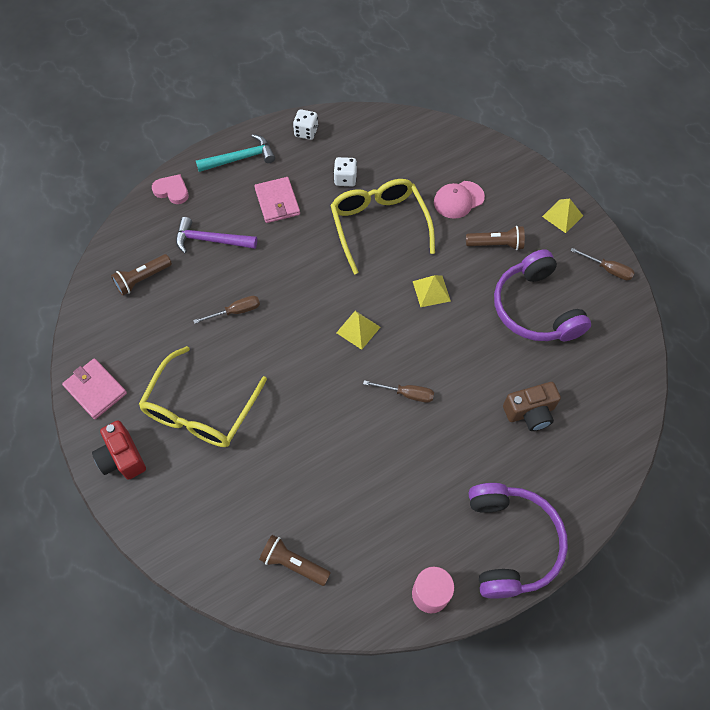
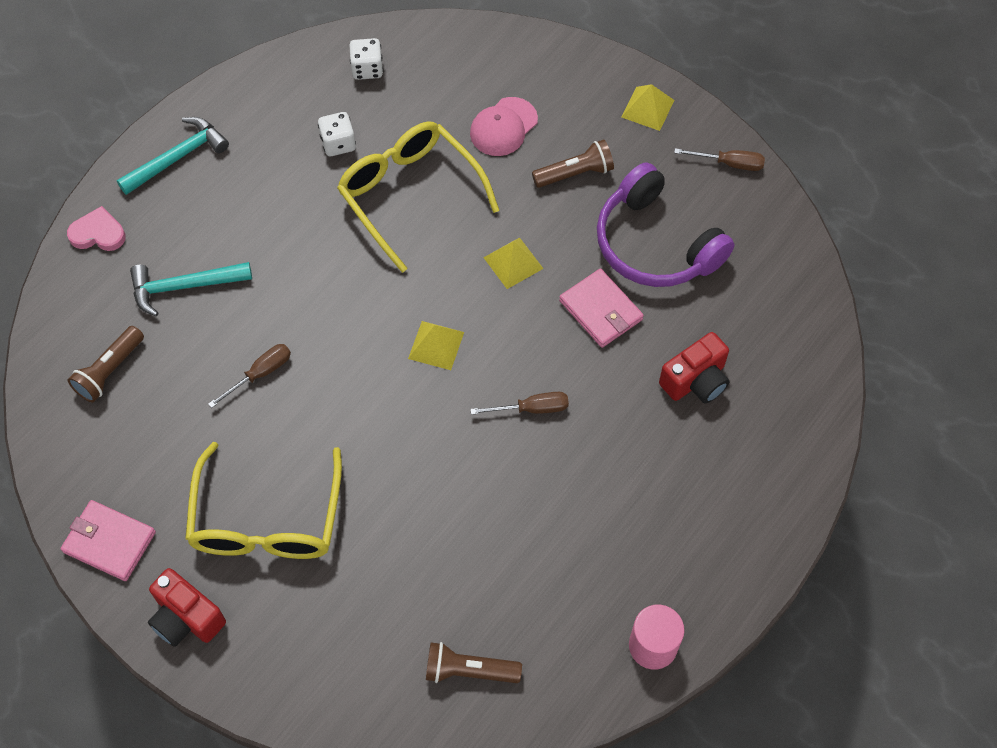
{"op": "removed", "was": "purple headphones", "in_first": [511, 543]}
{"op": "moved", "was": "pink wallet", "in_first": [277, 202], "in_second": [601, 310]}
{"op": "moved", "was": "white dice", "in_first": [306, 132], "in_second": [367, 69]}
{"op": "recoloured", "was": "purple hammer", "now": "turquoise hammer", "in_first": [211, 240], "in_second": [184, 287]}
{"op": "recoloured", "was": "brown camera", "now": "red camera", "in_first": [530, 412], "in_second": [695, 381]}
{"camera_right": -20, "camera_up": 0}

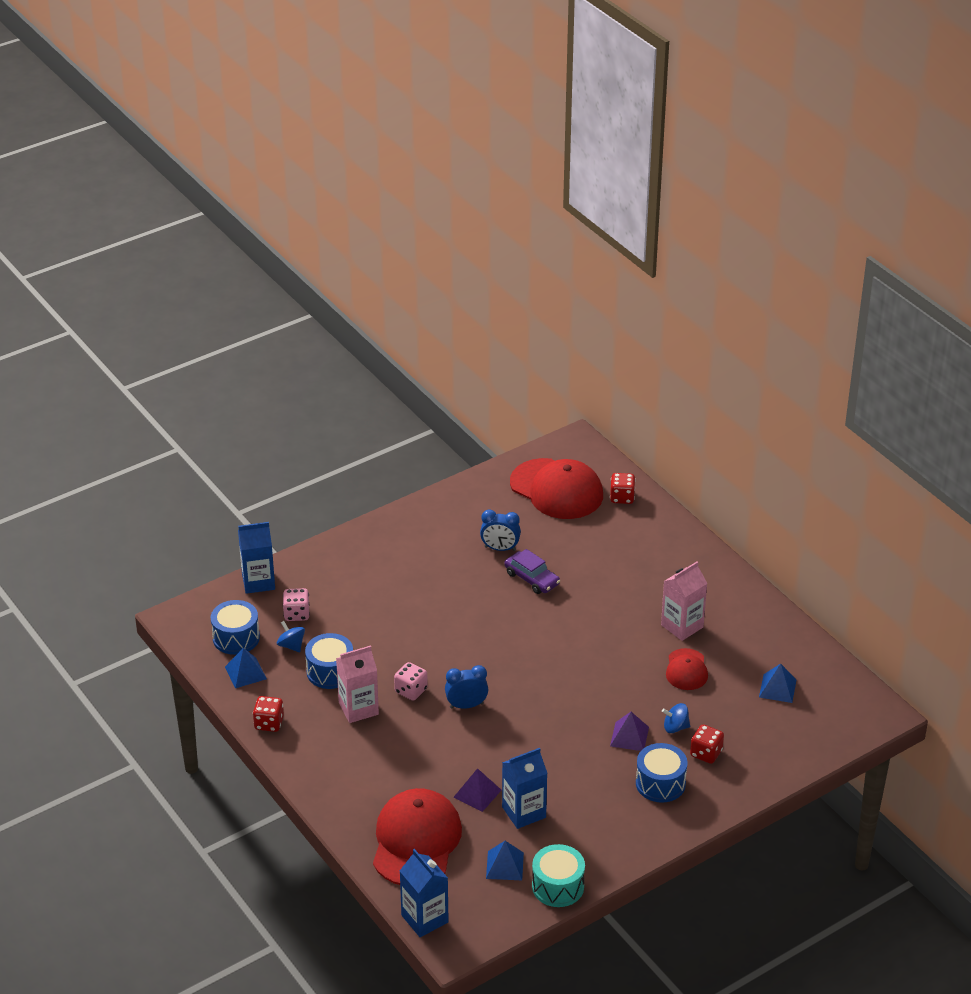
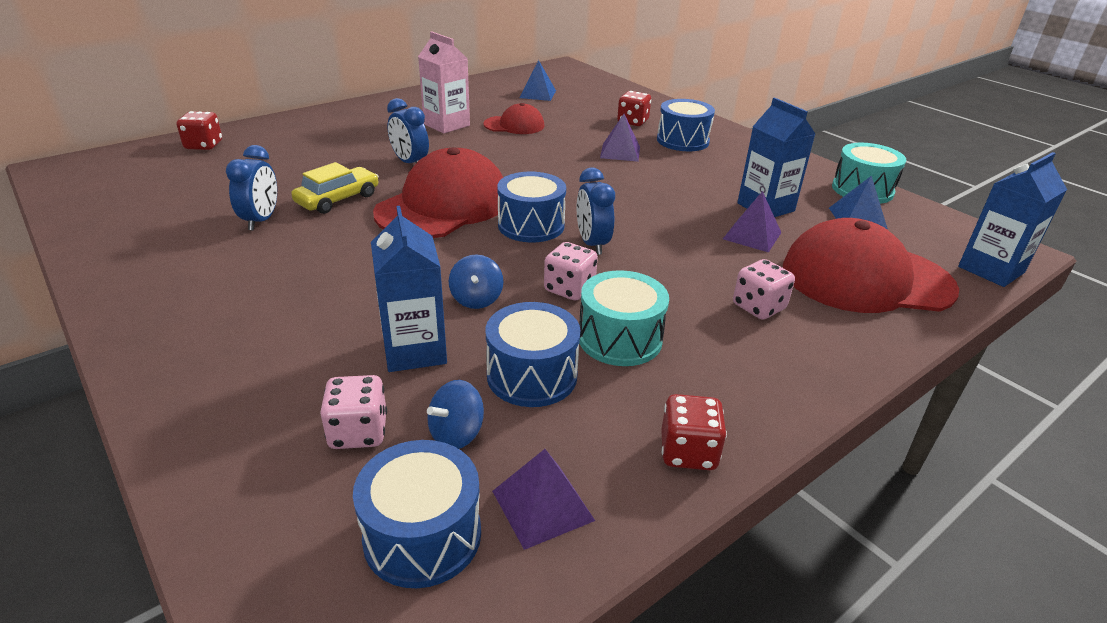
{"op": "added", "now": "blue clock", "in_second": [410, 163]}
{"op": "added", "now": "blue drum", "in_second": [531, 225]}
{"op": "added", "now": "pink dice", "in_second": [758, 307]}
{"op": "moved", "was": "blue carton", "in_first": [258, 582], "in_second": [414, 350]}
{"op": "moved", "was": "red cap", "in_first": [556, 489], "in_second": [443, 205]}
{"op": "moved", "was": "blue spinning top", "in_first": [675, 727], "in_second": [476, 299]}
{"op": "replaced", "was": "pink carton", "now": "turquoise drum", "in_first": [358, 708], "in_second": [620, 339]}
{"op": "recoloured", "was": "blue pyramid", "now": "purple pyramid", "in_first": [245, 673], "in_second": [543, 505]}
{"op": "recoloured", "was": "purple car", "now": "yellow car", "in_first": [532, 578], "in_second": [338, 199]}
{"camera_right": -95, "camera_up": -5}

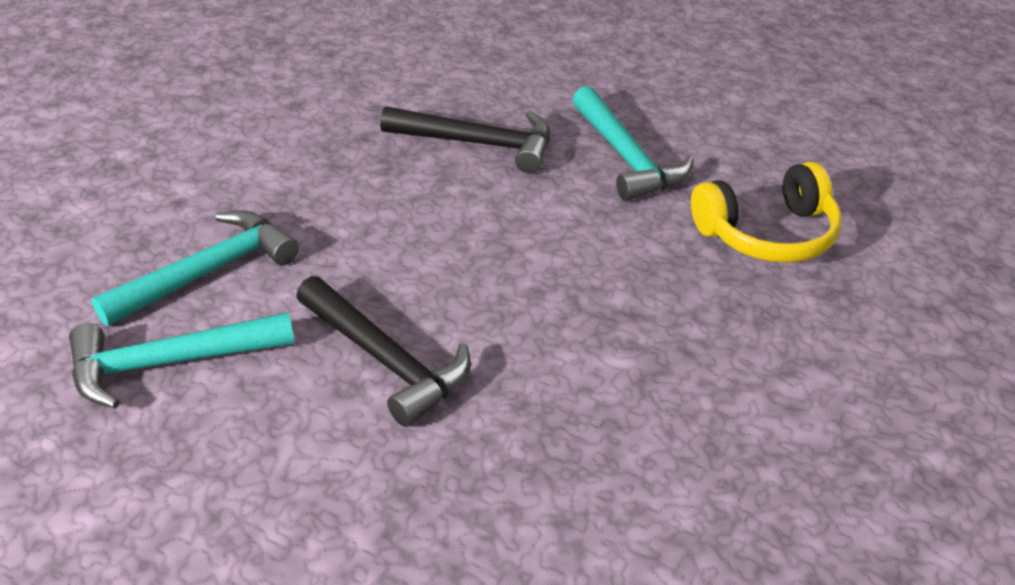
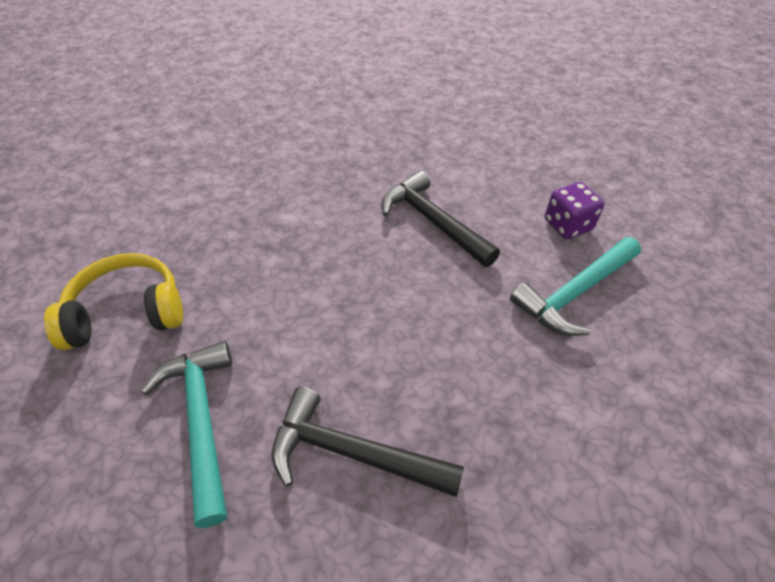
{"op": "replaced", "was": "turquoise hammer", "now": "purple dice", "in_first": [169, 363], "in_second": [568, 225]}
{"camera_right": -175, "camera_up": 10}

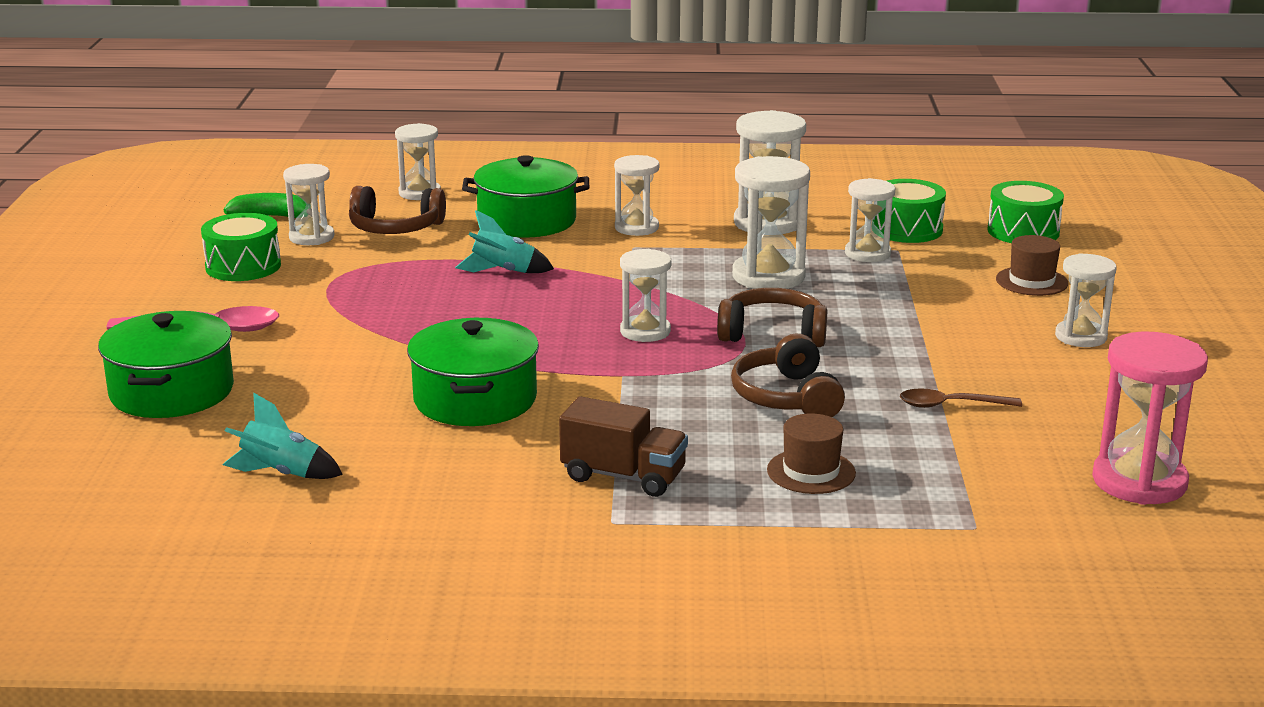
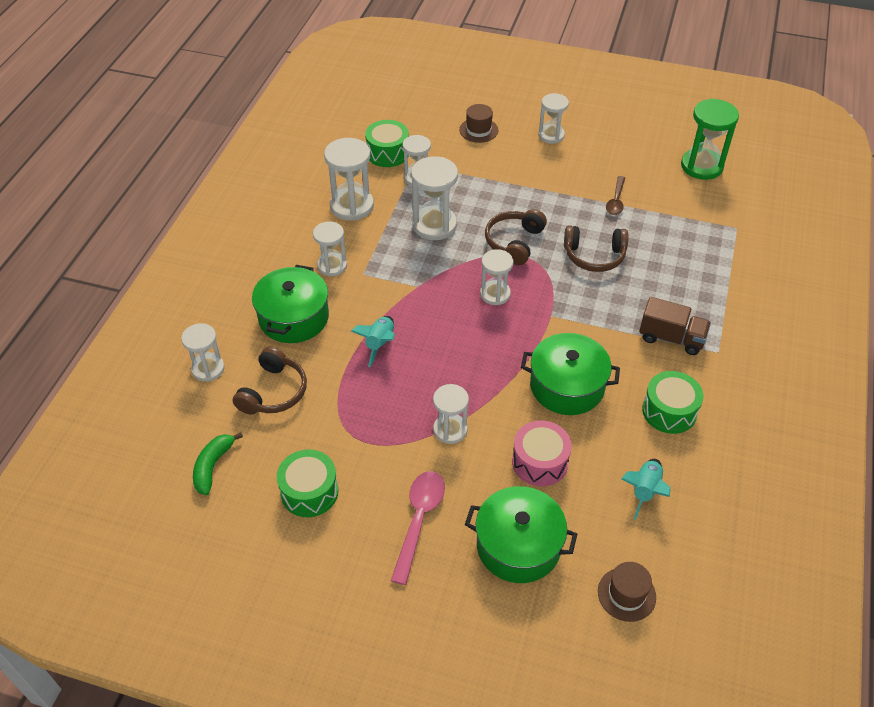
{"op": "added", "now": "pink drum", "in_second": [540, 462]}
{"op": "moved", "was": "white hourglass", "in_first": [311, 237], "in_second": [450, 430]}
{"op": "moved", "was": "brown hat", "in_first": [811, 472], "in_second": [626, 594]}
{"op": "moved", "was": "green drum", "in_first": [1023, 231], "in_second": [669, 411]}
{"op": "recoloured", "was": "pink hourglass", "now": "green hourglass", "in_first": [1139, 481], "in_second": [701, 166]}
{"op": "turned", "was": "brown truck", "in_first": [623, 476], "in_second": [671, 338], "clockwise": 75}
{"camera_right": -75, "camera_up": 25}

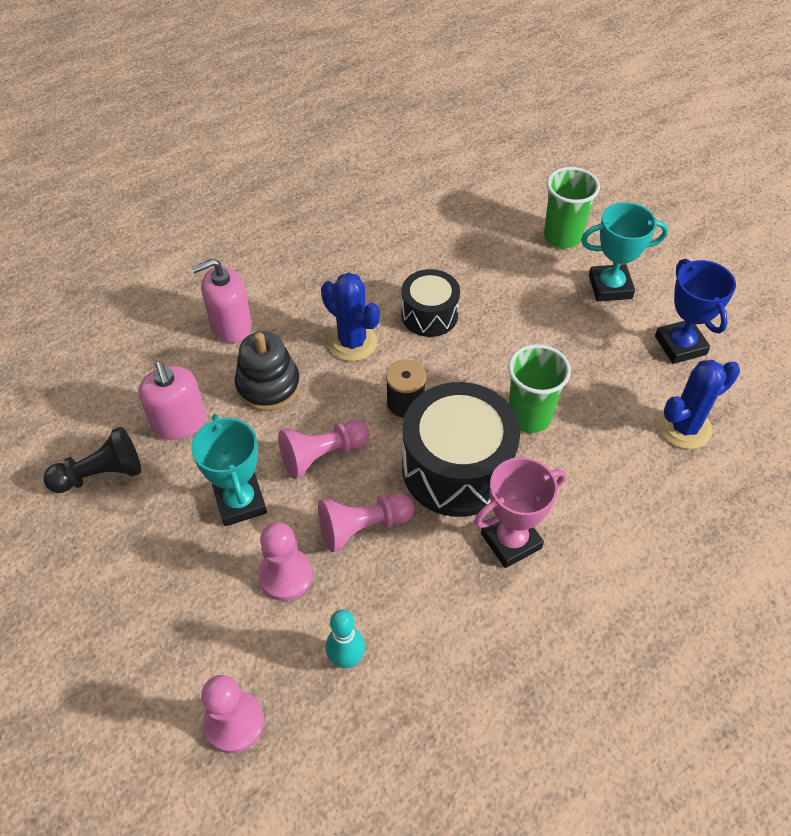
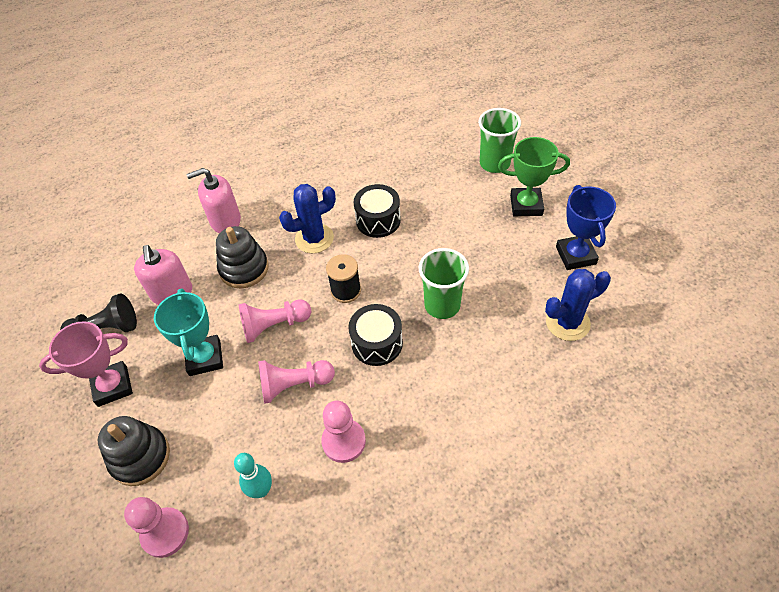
{"op": "added", "now": "black stacking toy", "in_second": [140, 457]}
{"op": "moved", "was": "pink pawn", "in_first": [285, 575], "in_second": [343, 441]}
{"op": "moved", "was": "pink trophy", "in_first": [511, 541], "in_second": [112, 386]}
{"op": "recoloured", "was": "turquoise trophy", "now": "green trophy", "in_first": [610, 287], "in_second": [526, 205]}
{"op": "turned", "was": "blue cactus", "in_first": [352, 342], "in_second": [314, 238], "clockwise": -75}
{"op": "resized", "was": "black drum", "in_first": [457, 468], "in_second": [377, 343], "ratio": 0.58}
{"camera_right": 10, "camera_up": 0}

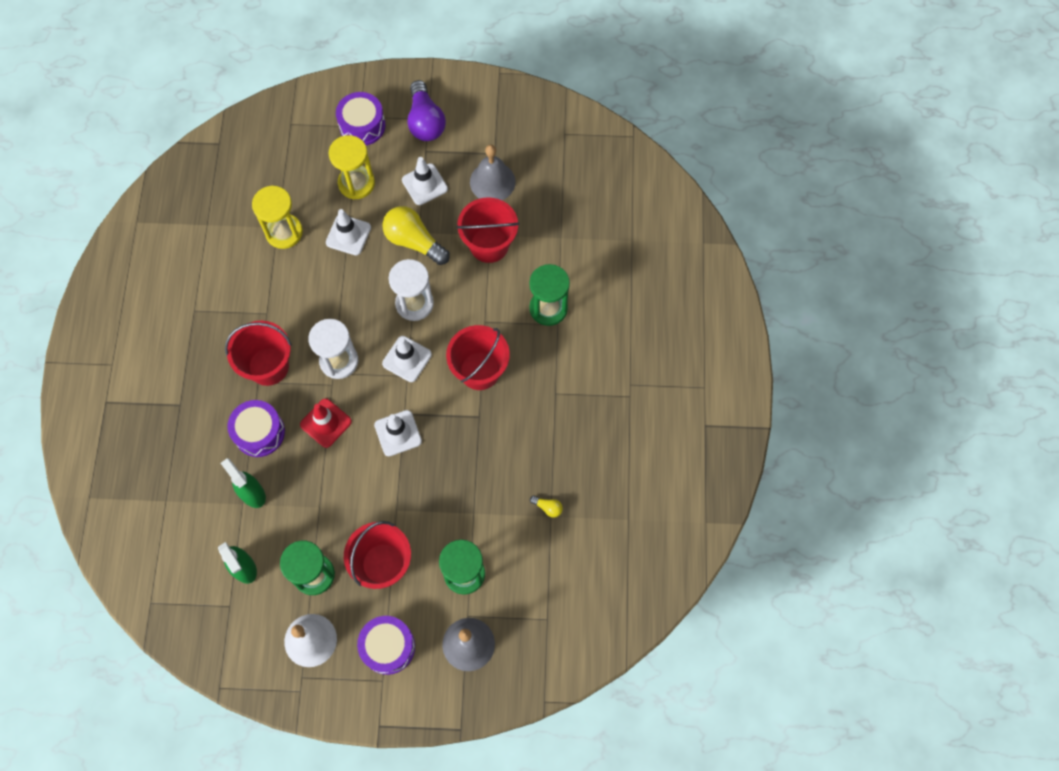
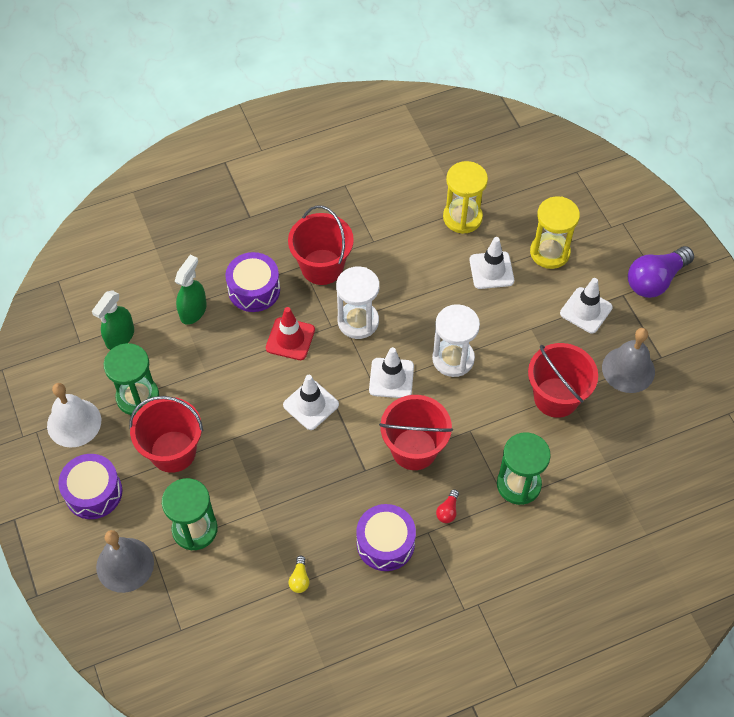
{"op": "removed", "was": "yellow light bulb", "in_first": [414, 241]}
{"op": "added", "now": "red light bulb", "in_second": [448, 511]}
{"op": "moved", "was": "purple drum", "in_first": [362, 125], "in_second": [385, 543]}
{"camera_right": 65, "camera_up": -10}

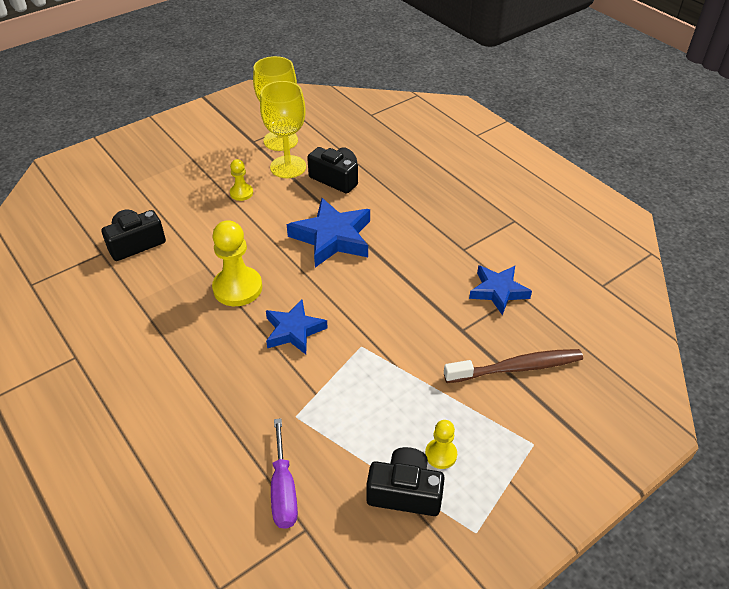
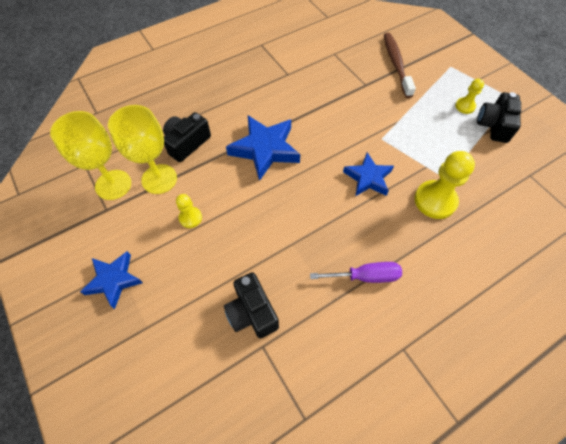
{"op": "moved", "was": "yellow pawn", "in_first": [237, 288], "in_second": [435, 200]}
{"op": "moved", "was": "purple screwdriver", "in_first": [283, 490], "in_second": [365, 276]}
{"op": "moved", "was": "blue star", "in_first": [498, 291], "in_second": [114, 280]}
{"camera_right": -85, "camera_up": 15}

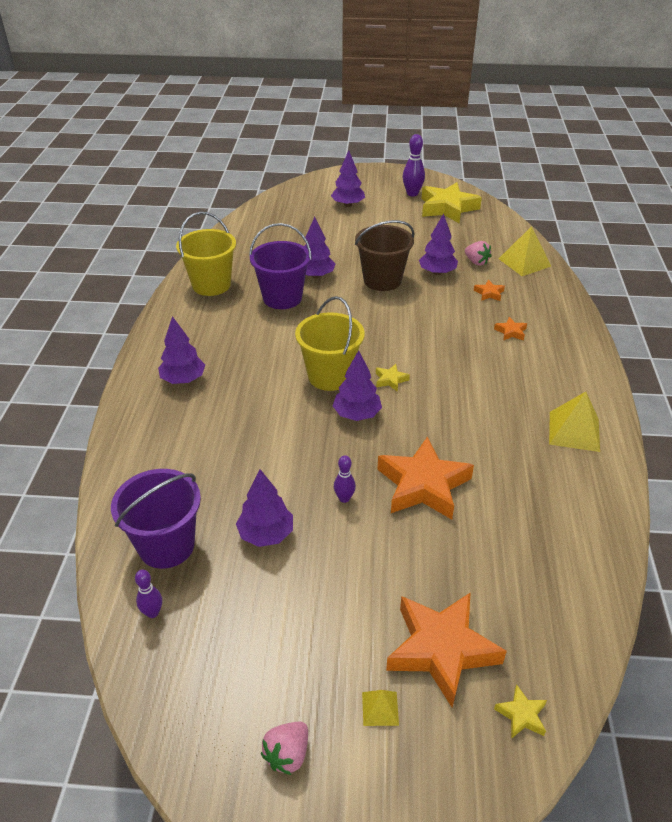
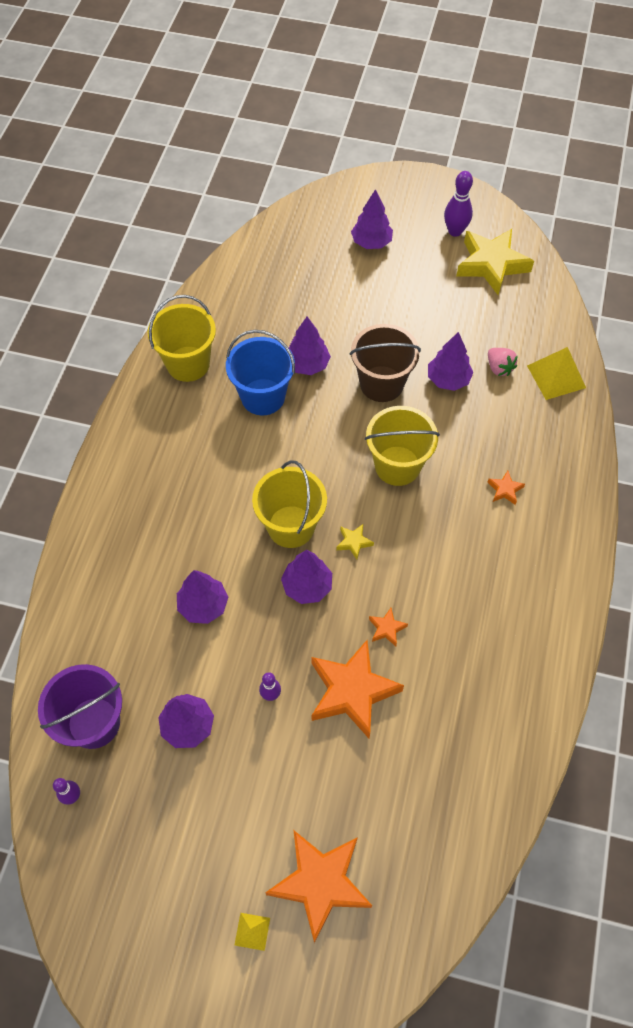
{"op": "removed", "was": "pink strawberry", "in_first": [287, 754]}
{"op": "removed", "was": "yellow star", "in_first": [521, 715]}
{"op": "removed", "was": "yellow pyramid", "in_first": [574, 431]}
{"op": "added", "now": "yellow bucket", "in_second": [397, 466]}
{"op": "moved", "was": "purple tree", "in_first": [183, 380], "in_second": [203, 605]}
{"op": "moved", "was": "orange star", "in_first": [489, 293], "in_second": [387, 628]}
{"op": "recoloured", "was": "purple bucket", "now": "blue bucket", "in_first": [282, 298], "in_second": [263, 397]}
{"camera_right": 10, "camera_up": 20}

